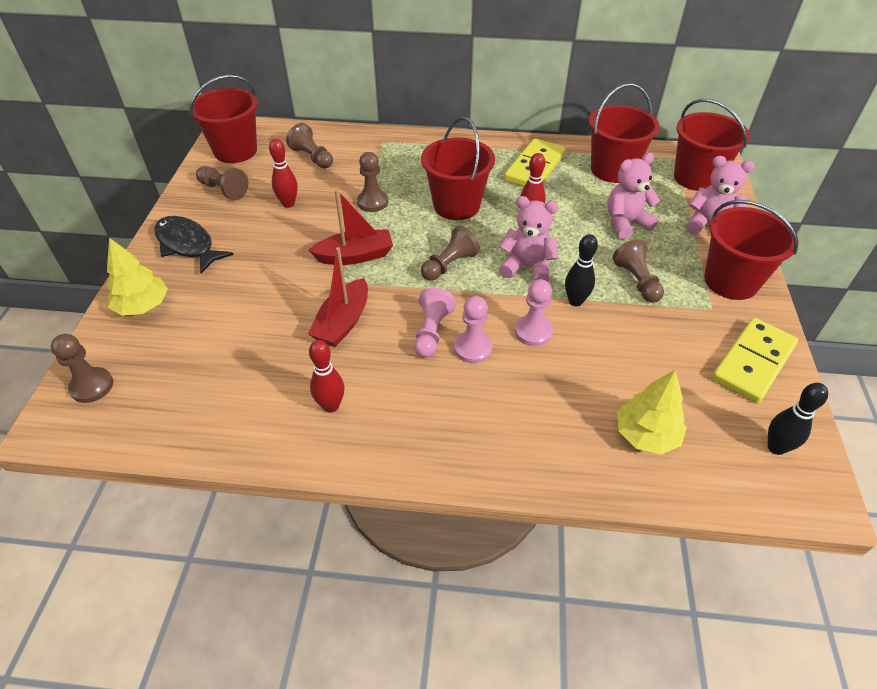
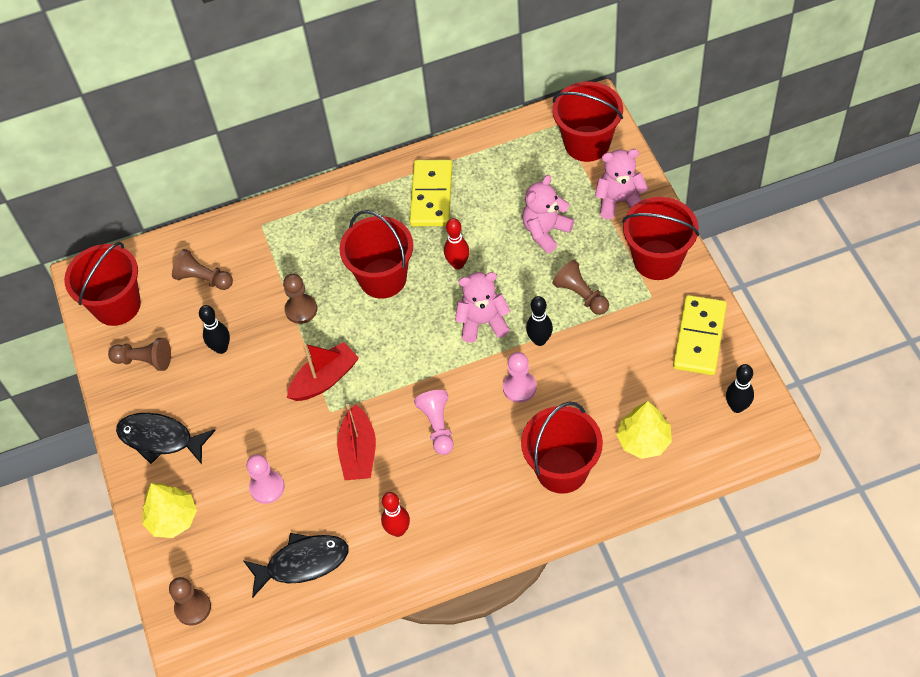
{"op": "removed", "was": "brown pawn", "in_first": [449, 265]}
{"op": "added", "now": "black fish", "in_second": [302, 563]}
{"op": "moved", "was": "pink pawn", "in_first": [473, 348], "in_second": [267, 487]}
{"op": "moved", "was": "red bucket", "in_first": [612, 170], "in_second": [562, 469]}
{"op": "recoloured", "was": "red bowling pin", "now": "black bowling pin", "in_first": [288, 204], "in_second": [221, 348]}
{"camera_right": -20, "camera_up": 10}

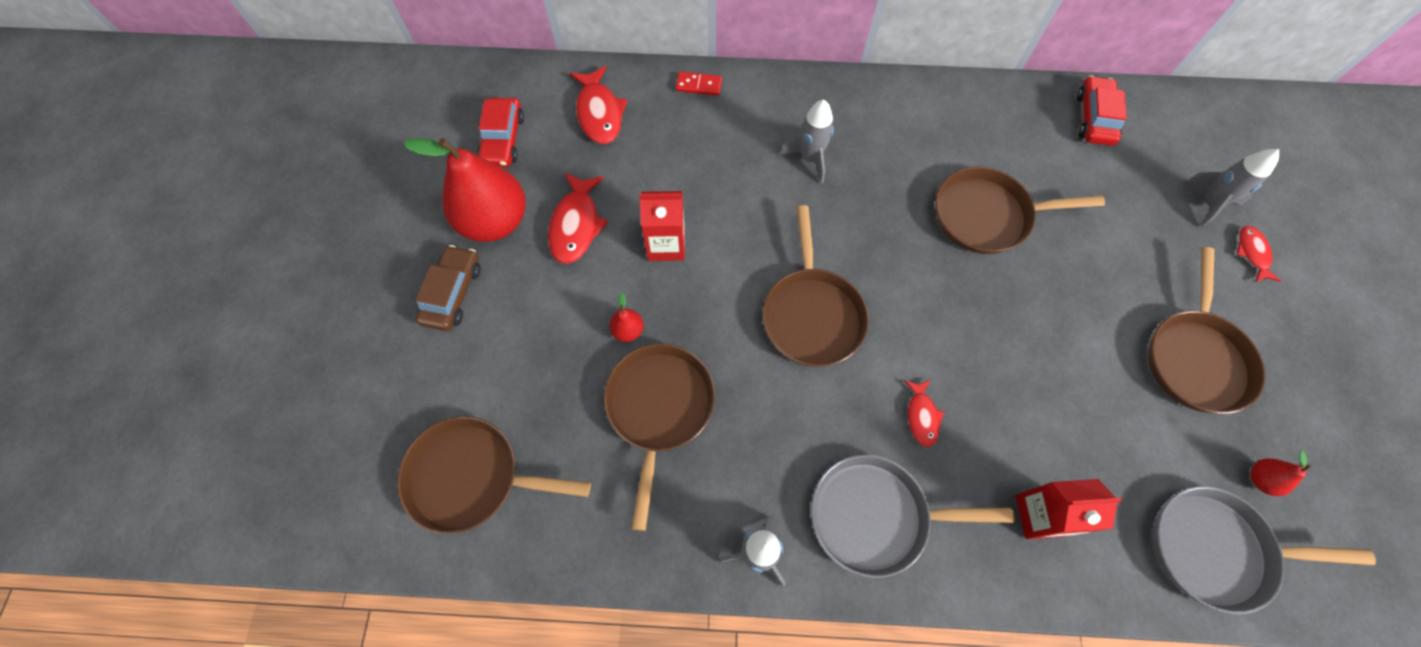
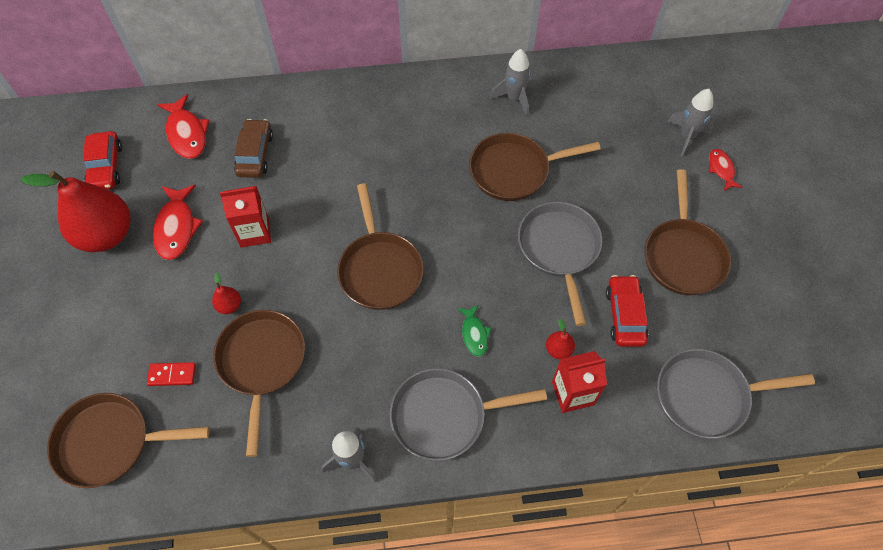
{"op": "added", "now": "grey pan", "in_second": [559, 250]}
{"op": "moved", "was": "brown car", "in_first": [453, 293], "in_second": [255, 154]}
{"op": "moved", "was": "red domino", "in_first": [698, 85], "in_second": [172, 375]}
{"op": "moved", "was": "grey rocket", "in_first": [810, 158], "in_second": [514, 98]}
{"op": "moved", "was": "red car", "in_first": [1094, 118], "in_second": [625, 315]}
{"op": "moved", "was": "red pear", "in_first": [1260, 479], "in_second": [558, 350]}
{"op": "recoloured", "was": "red fish", "now": "green fish", "in_first": [921, 416], "in_second": [474, 334]}
{"camera_right": -10, "camera_up": -5}

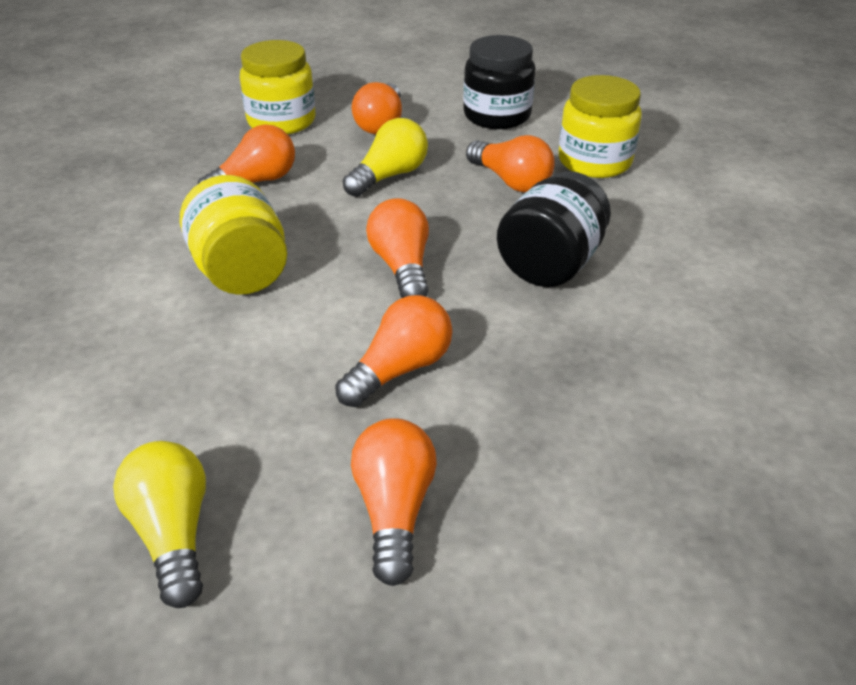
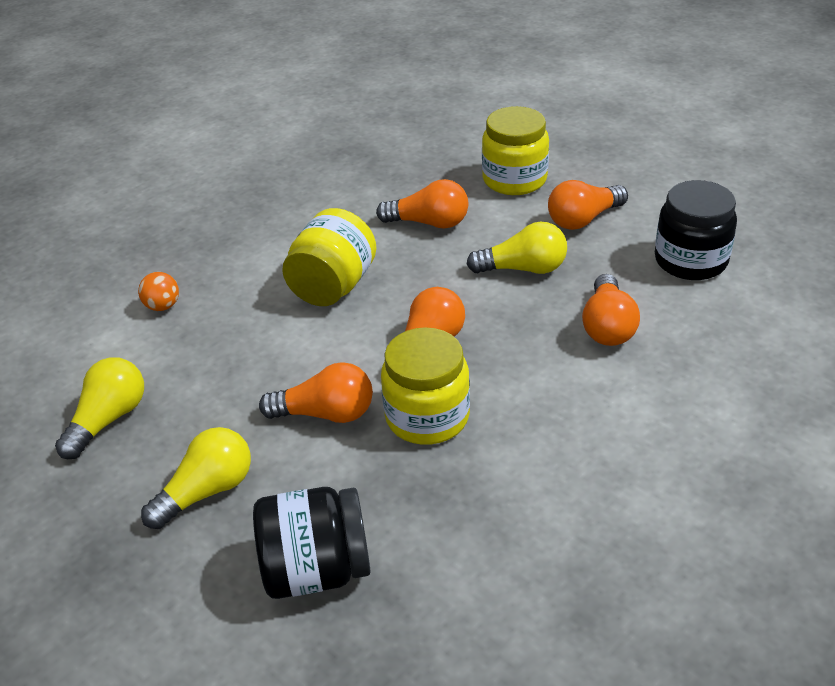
{"op": "added", "now": "orange ball", "in_second": [163, 306]}
{"op": "moved", "was": "black jar", "in_first": [550, 264], "in_second": [316, 570]}
{"op": "moved", "was": "yellow jar", "in_first": [594, 161], "in_second": [427, 417]}
{"op": "recoloured", "was": "orange light bulb", "now": "yellow light bulb", "in_first": [394, 510], "in_second": [207, 491]}
{"camera_right": 50, "camera_up": 0}

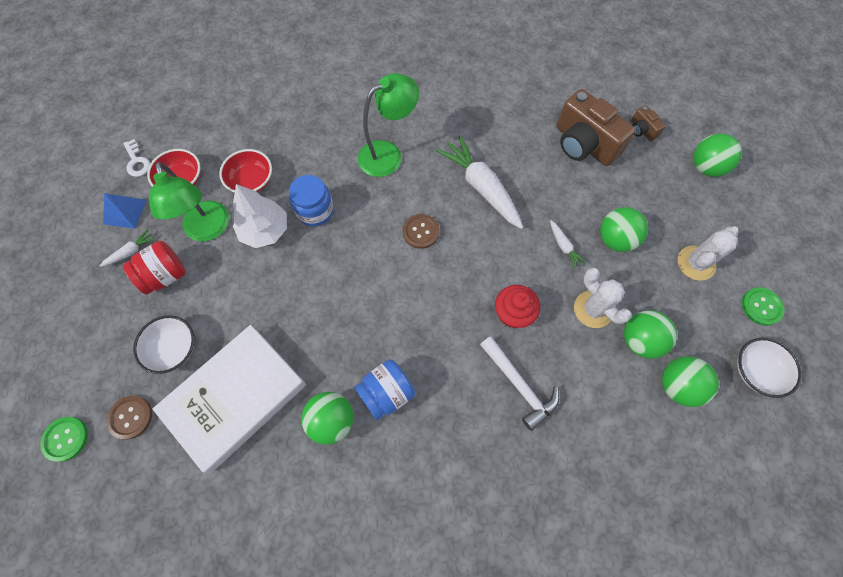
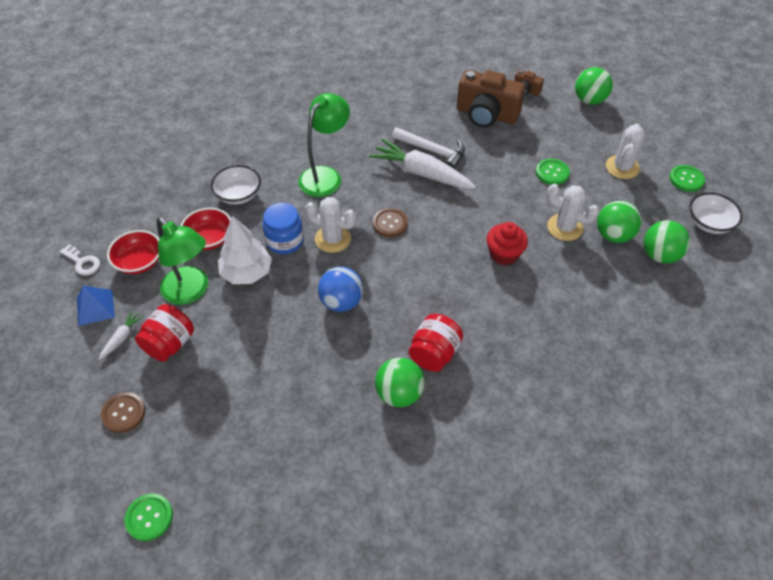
{"op": "removed", "was": "white book", "in_first": [235, 397]}
{"op": "removed", "was": "white carrot", "in_first": [564, 246]}
{"op": "added", "now": "white cactus", "in_second": [332, 239]}
{"op": "added", "now": "blue ball", "in_second": [341, 302]}
{"op": "moved", "was": "brown button", "in_first": [130, 417], "in_second": [123, 413]}
{"op": "moved", "was": "white bowl", "in_first": [173, 349], "in_second": [238, 195]}
{"op": "moved", "was": "white hammer", "in_first": [519, 385], "in_second": [433, 151]}
{"op": "replaced", "was": "green ball", "now": "green button", "in_first": [615, 239], "in_second": [552, 173]}
{"op": "recoloured", "was": "blue jar", "now": "red jar", "in_first": [386, 393], "in_second": [434, 353]}
{"camera_right": -25, "camera_up": -15}

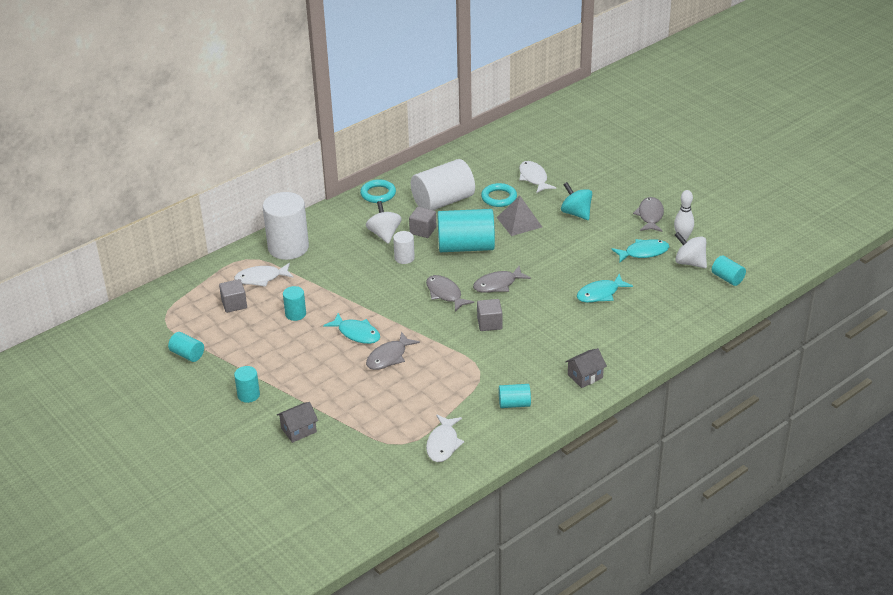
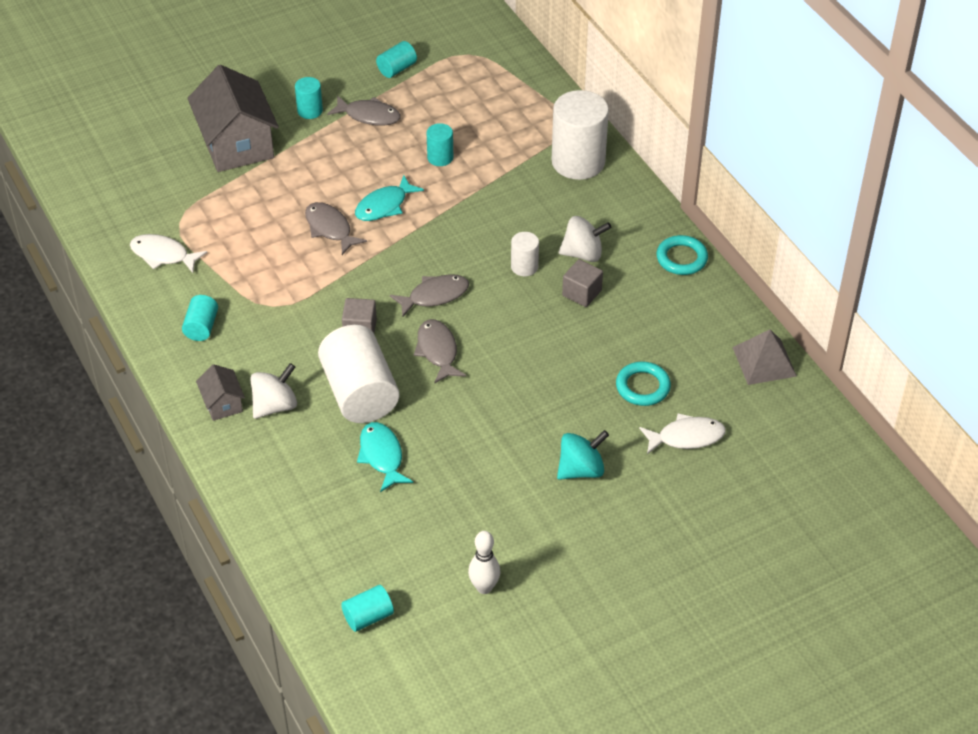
{"op": "removed", "was": "grey cube", "in_first": [234, 304]}
{"op": "removed", "was": "white fish", "in_first": [261, 278]}
{"op": "removed", "was": "turquoise cylinder", "in_first": [466, 247]}
{"op": "removed", "was": "turquoise fish", "in_first": [643, 252]}
{"op": "moved", "was": "white cylinder", "in_first": [443, 201], "in_second": [360, 393]}
{"op": "moved", "was": "grey pyramid", "in_first": [519, 222], "in_second": [764, 361]}
{"op": "moved", "was": "grey fish", "in_first": [650, 216], "in_second": [369, 116]}
{"op": "moved", "was": "white spinning top", "in_first": [689, 262], "in_second": [275, 405]}
{"op": "resized", "was": "grey house", "in_first": [298, 430], "in_second": [237, 144], "ratio": 2.12}
{"camera_right": 100, "camera_up": 10}

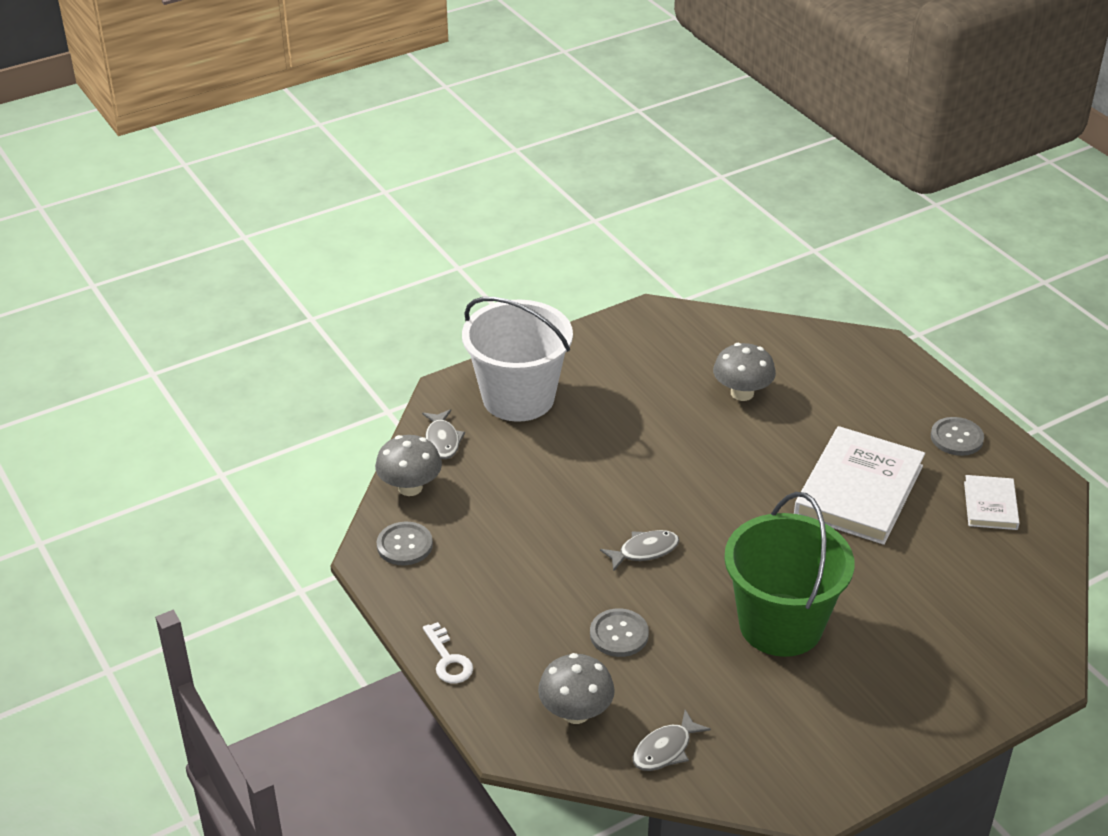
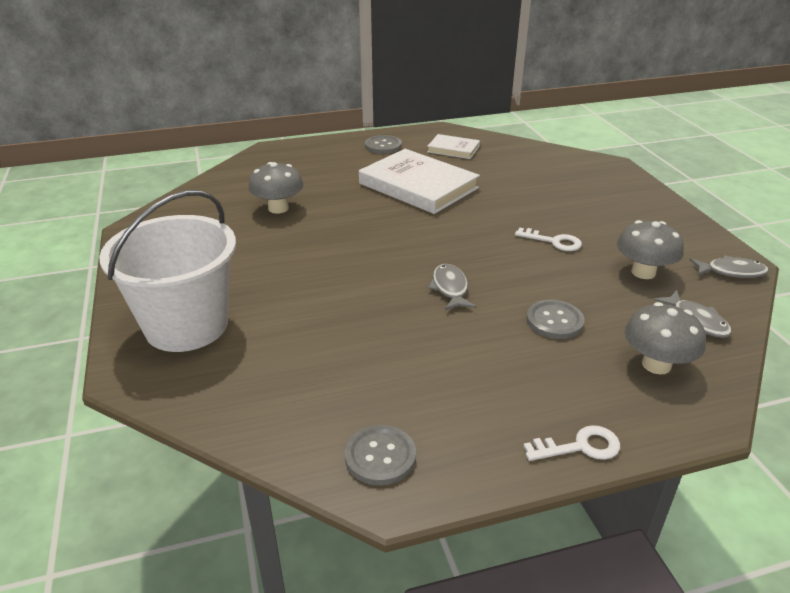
{"op": "moved", "was": "grey mushroom", "in_first": [410, 487], "in_second": [643, 272]}
{"op": "moved", "was": "grey fish", "in_first": [442, 440], "in_second": [731, 272]}
{"op": "replaced", "was": "green bucket", "now": "white key", "in_first": [780, 625], "in_second": [553, 241]}
{"camera_right": -75, "camera_up": -5}

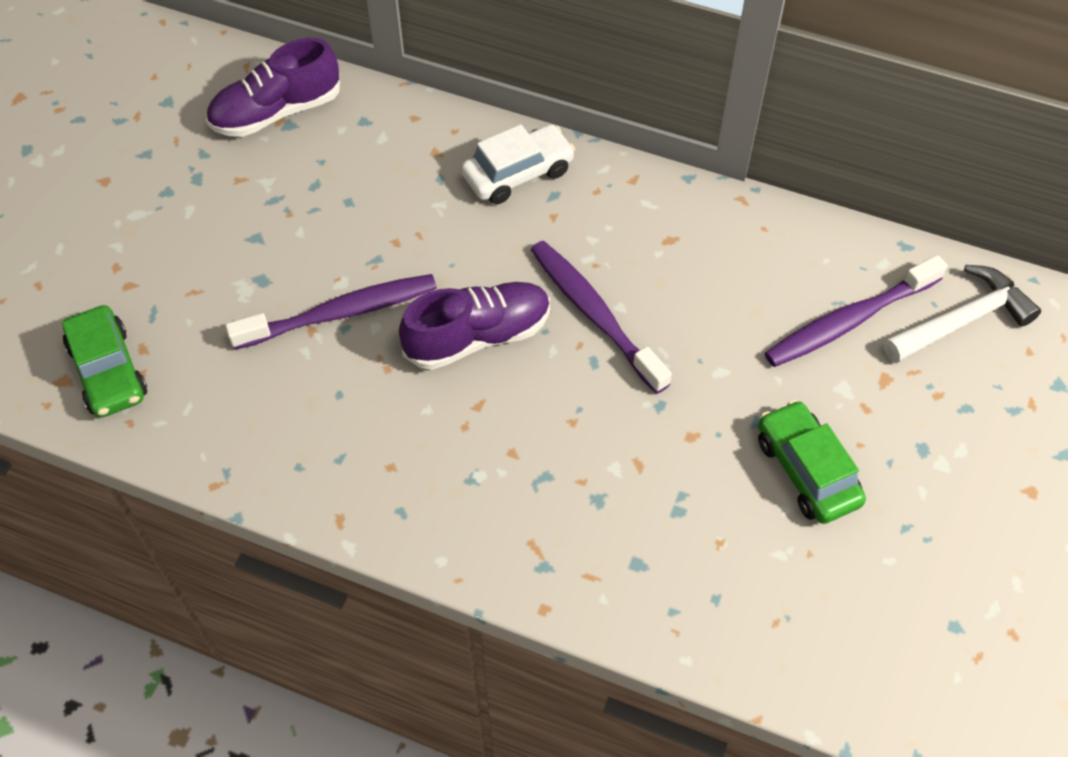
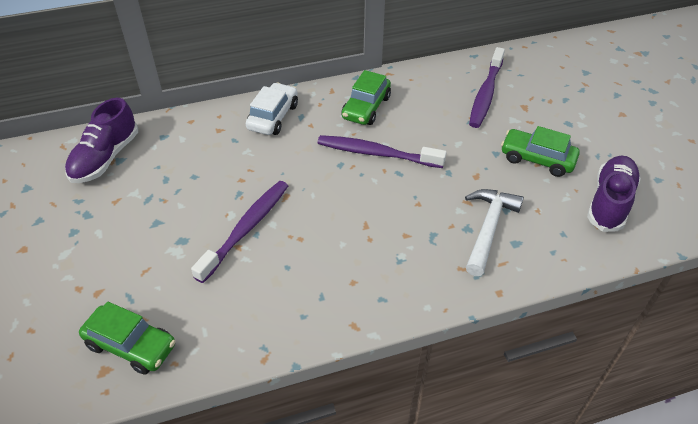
{"op": "added", "now": "green car", "in_second": [366, 108]}
{"op": "moved", "was": "purple shoe", "in_first": [478, 337], "in_second": [609, 202]}
{"op": "moved", "was": "white hammer", "in_first": [961, 321], "in_second": [488, 229]}
{"camera_right": -40, "camera_up": -10}

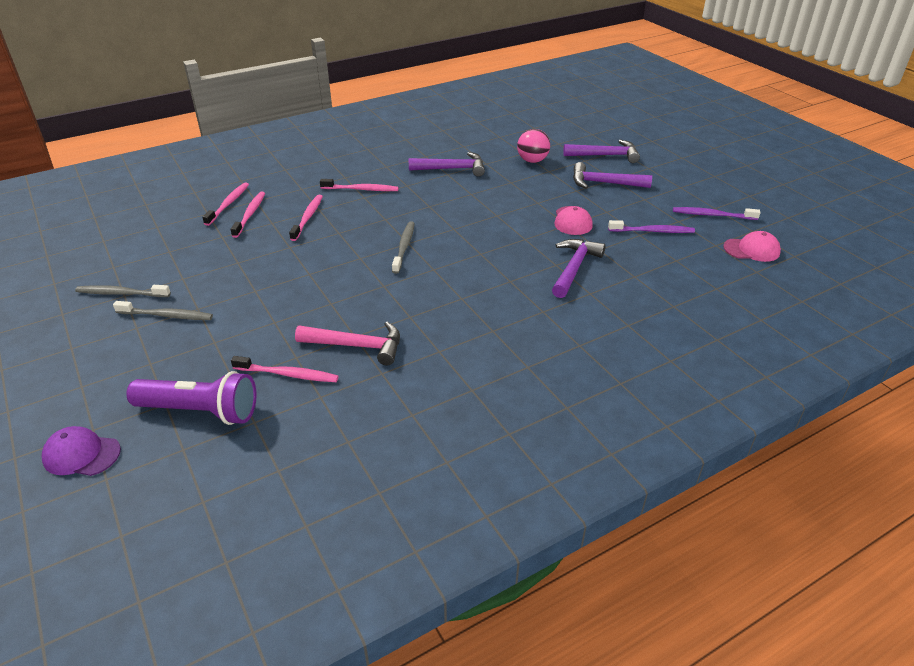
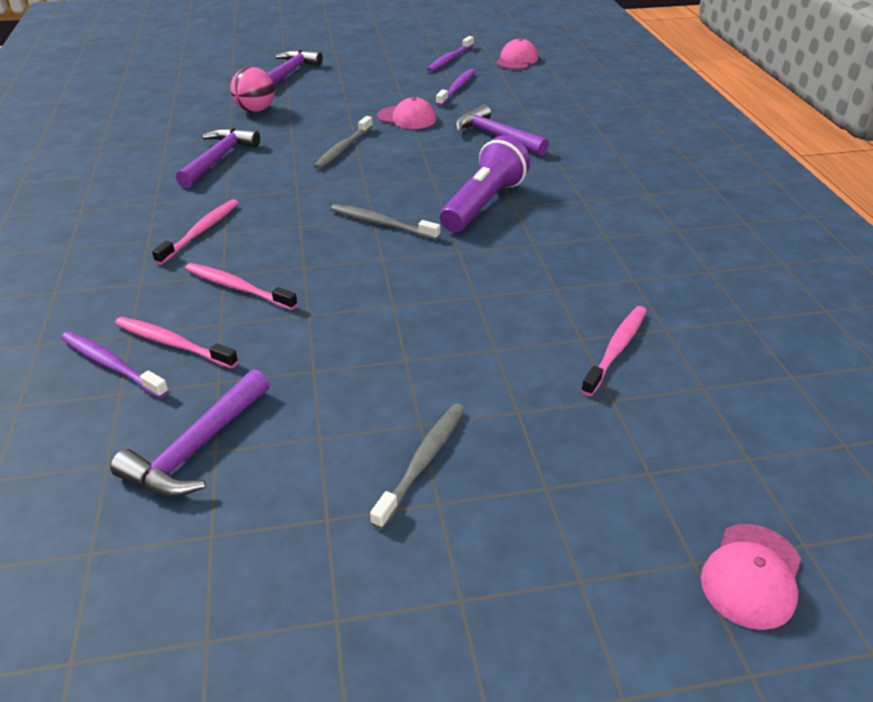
{"op": "removed", "was": "pink hammer", "in_first": [356, 346]}
{"op": "moved", "was": "grey toothbrush", "in_first": [121, 293], "in_second": [343, 148]}
{"op": "moved", "was": "purple flashlight", "in_first": [200, 411], "in_second": [483, 203]}
{"op": "moved", "was": "purple hammer", "in_first": [604, 183], "in_second": [197, 447]}
{"op": "recoloured", "was": "purple cap", "now": "pink cap", "in_first": [81, 454], "in_second": [751, 575]}
{"op": "recoloured", "was": "pink toothbrush", "now": "purple toothbrush", "in_first": [228, 204], "in_second": [111, 365]}
{"camera_right": -70, "camera_up": 0}

